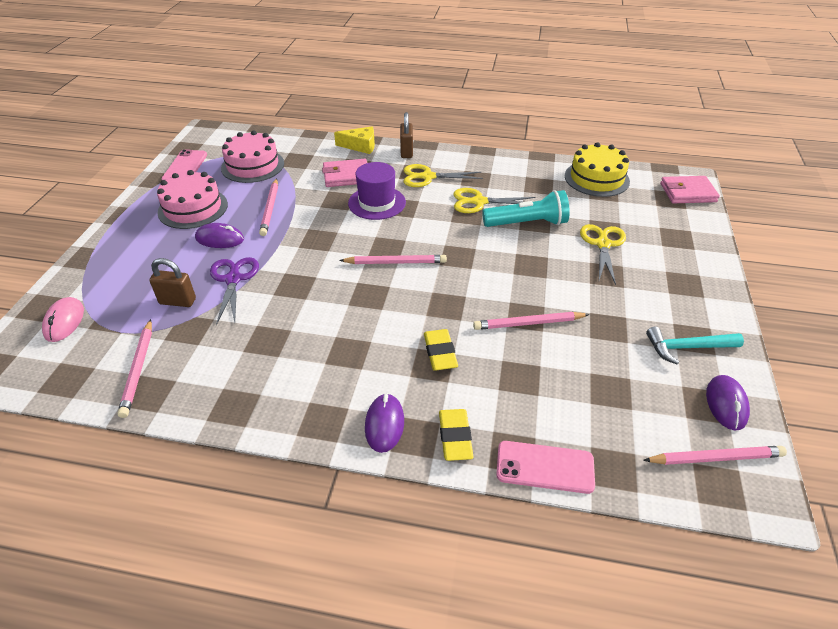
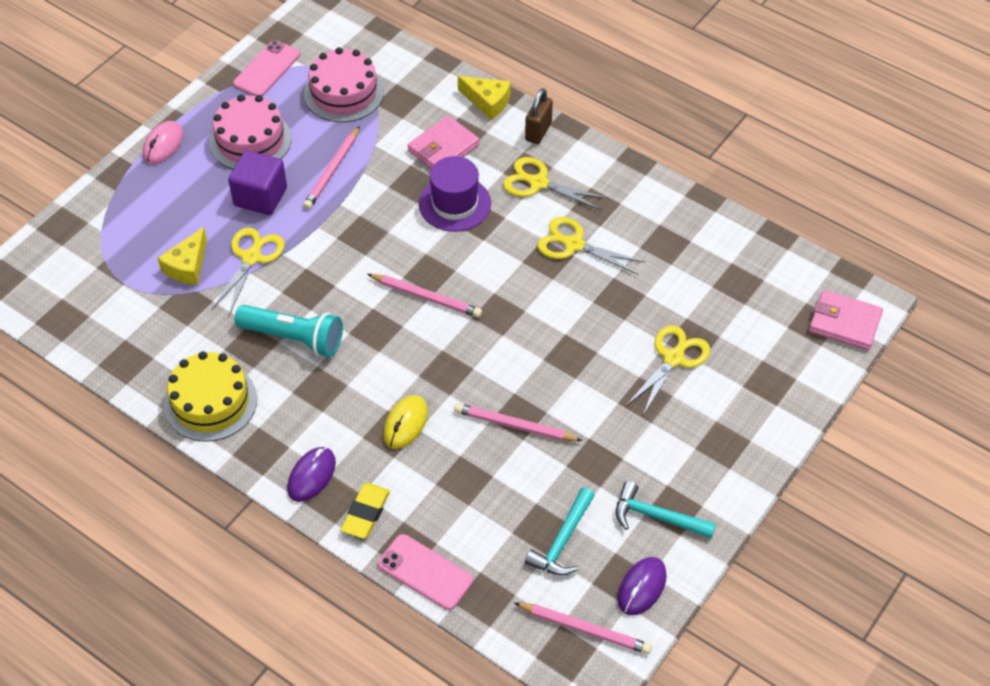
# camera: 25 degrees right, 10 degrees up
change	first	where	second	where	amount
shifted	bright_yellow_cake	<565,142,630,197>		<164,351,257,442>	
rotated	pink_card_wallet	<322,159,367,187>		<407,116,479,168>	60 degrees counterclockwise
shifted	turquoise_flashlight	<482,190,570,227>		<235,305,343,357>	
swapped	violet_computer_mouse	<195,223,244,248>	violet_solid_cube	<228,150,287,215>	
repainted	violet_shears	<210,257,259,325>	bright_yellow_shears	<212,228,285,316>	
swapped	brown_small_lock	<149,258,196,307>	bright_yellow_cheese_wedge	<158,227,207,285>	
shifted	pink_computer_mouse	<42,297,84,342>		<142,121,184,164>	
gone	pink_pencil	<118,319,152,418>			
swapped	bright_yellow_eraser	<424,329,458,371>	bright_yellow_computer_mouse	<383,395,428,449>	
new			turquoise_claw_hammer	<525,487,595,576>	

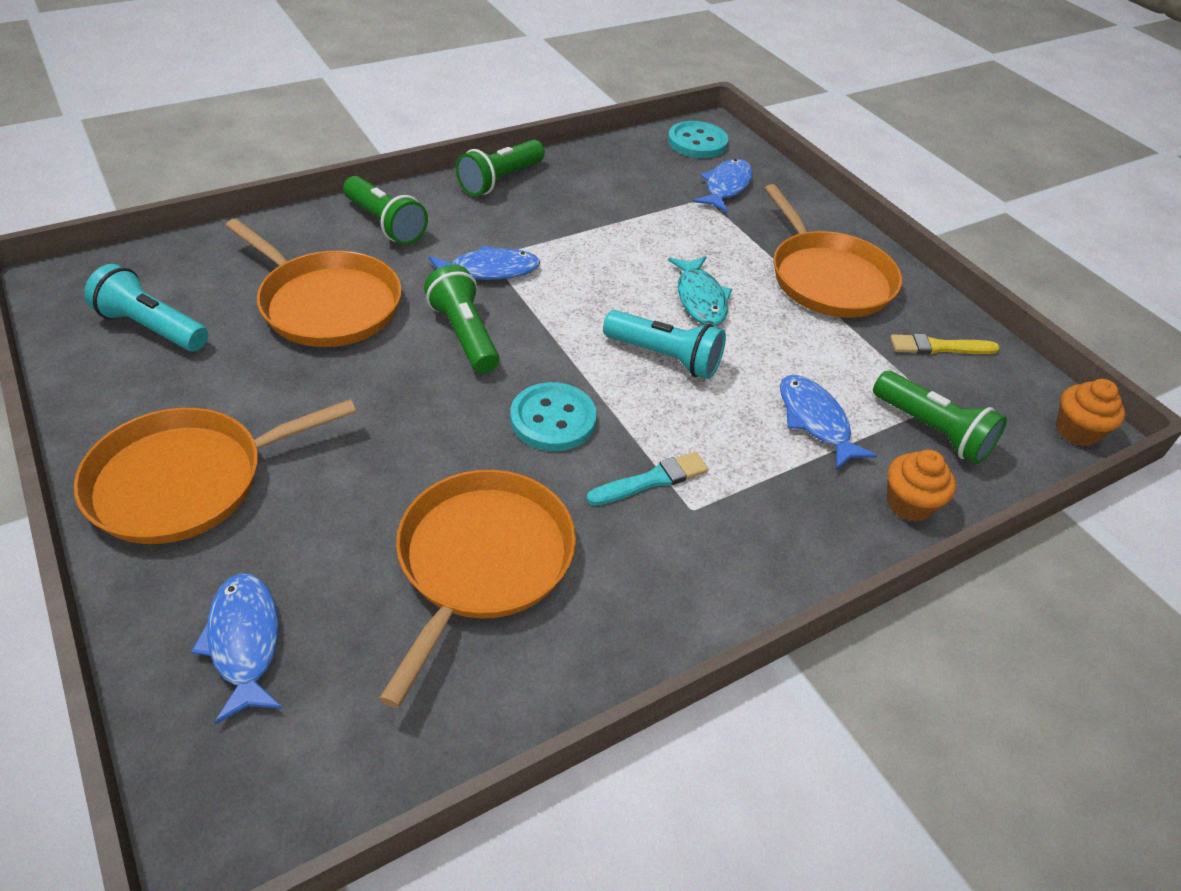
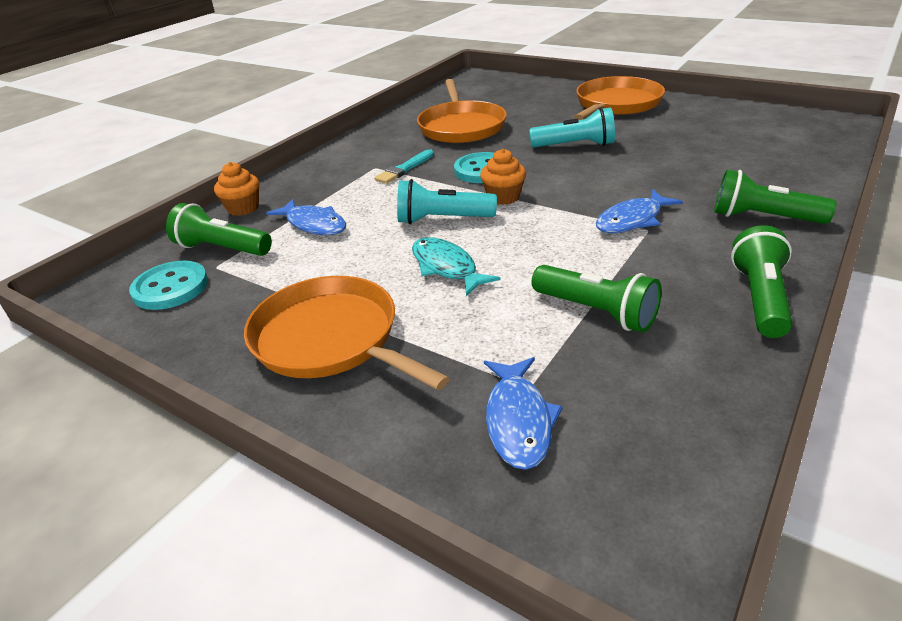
# camera: 160 degrees right, 10 degrees down
change	first	where	second	where	amount
shifted	turquoise_shirt_button	<668,121,729,158>		<129,261,208,310>	
gone	orange-coloured_skillet	<225,219,402,347>			
shifted	turquoise_flashlight	<84,264,208,351>		<529,107,615,147>	
shifted	emerald_flashlight	<424,264,500,374>		<532,265,662,333>	
gone	bright_yellow_paint_brush	<890,334,1000,354>			
shifted	orange-coloured_cupcake	<1056,379,1125,446>		<480,149,526,205>	
gone	blue_fish	<191,573,283,725>			

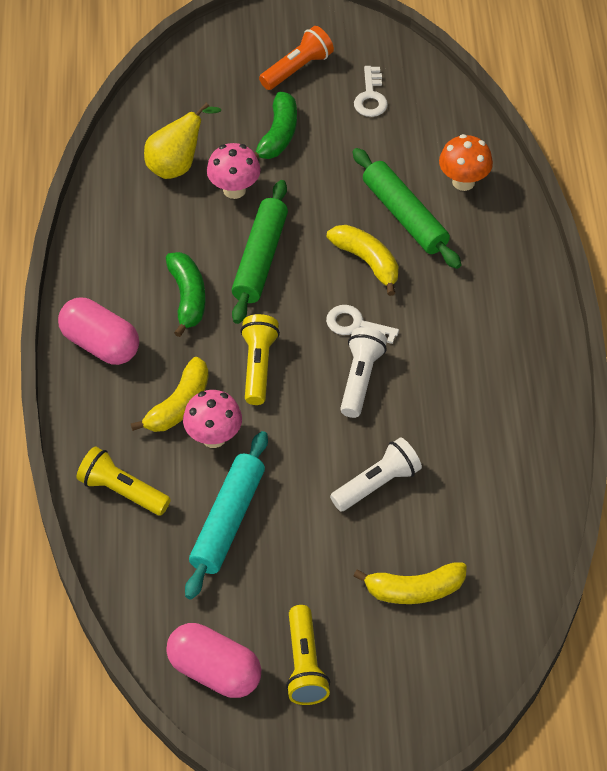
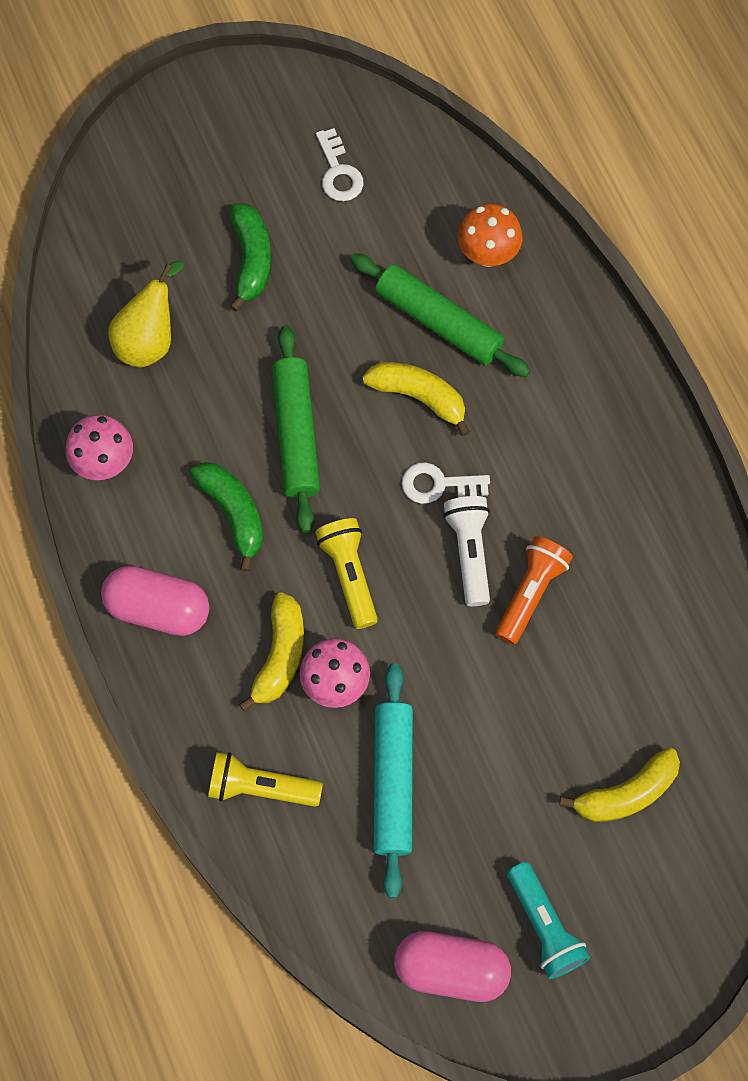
# camera: 20 degrees left, 15 degrees up
change	first	where	second	where	amount
shifted	orange-coloured_flashlight	<259,26,334,90>		<495,536,573,645>	
shifted	pink_fungus	<207,143,261,199>		<65,415,133,480>	
gone	white_flashlight	<330,437,422,511>			
repainted	bright_yellow_flashlight	<286,605,330,705>	turquoise_flashlight	<507,862,590,979>	

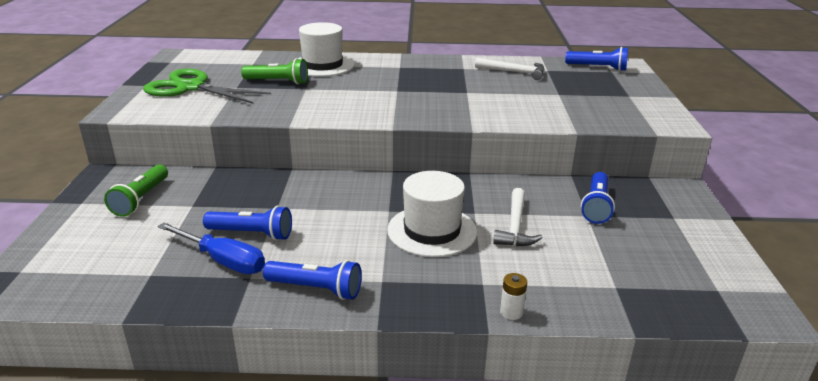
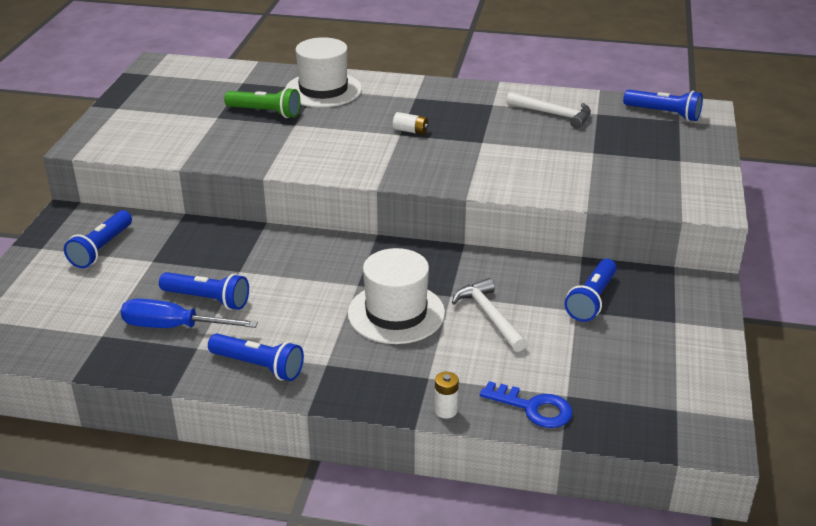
# camera: 10 degrees right, 5 degrees up
change	first	where	second	where	amount
gone	emerald_shears	<143,69,271,104>			
repainted	emerald_flashlight	<104,164,168,217>	blue_flashlight	<64,210,132,268>	
rotated	white_claw_hammer	<493,188,543,246>		<452,278,527,352>	135 degrees clockwise
rotated	blue_hand_screwdriver	<158,223,265,274>		<121,298,258,328>	150 degrees clockwise
new			white_power_cell	<393,112,428,135>	
new			blue_latchkey	<480,381,573,428>	

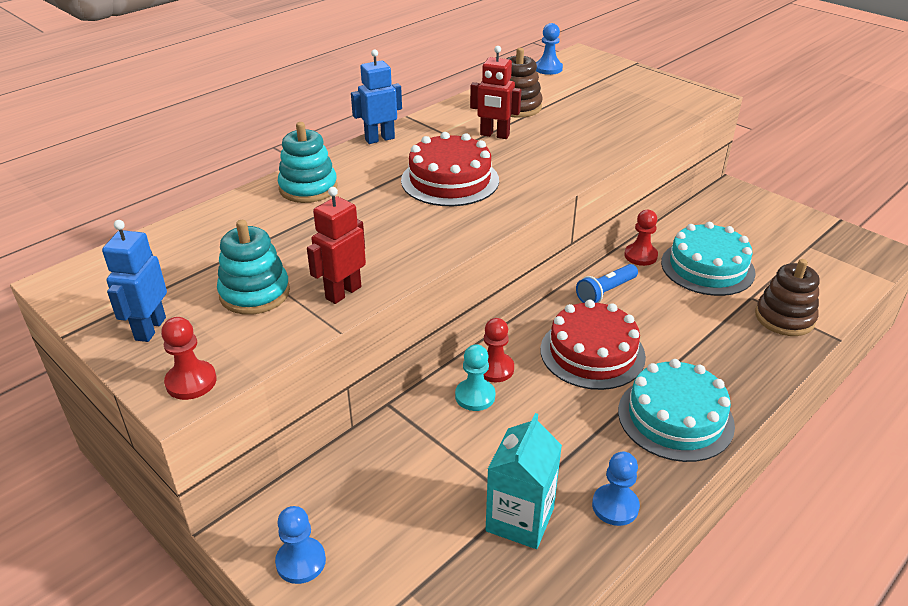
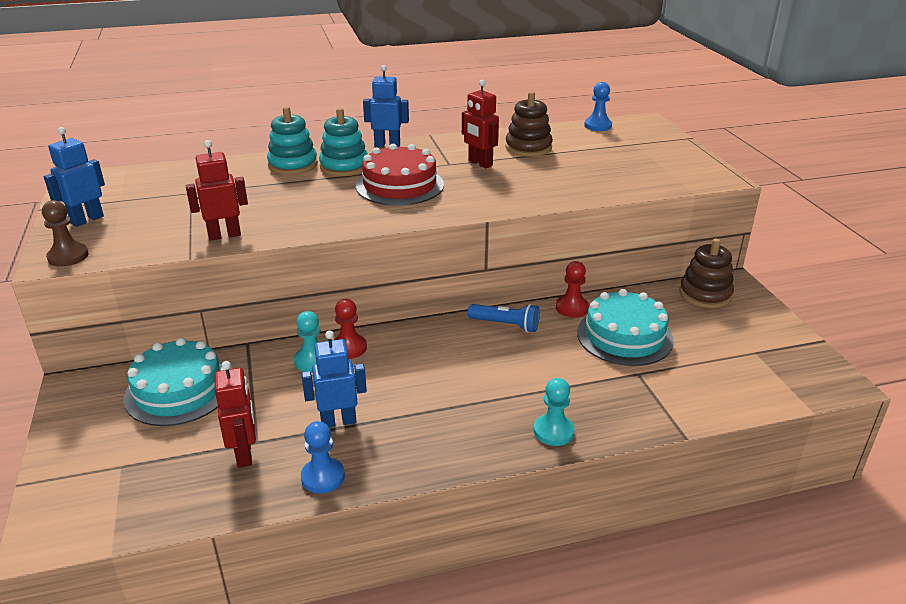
# camera: 30 degrees right, 5 degrees down
change	first	where	second	where	amount
shifted	turquoise_stacking_toy	<217,220,290,315>		<319,108,368,176>	
shifted	brown_stacking_toy	<755,259,820,336>		<679,239,734,308>	
rotated	blue_flashlight	<576,264,638,303>		<468,304,540,332>	150 degrees counterclockwise
gone	crimson_cake	<540,300,646,390>			
repainted	crimson_game_pawn	<161,317,217,400>	brown_game_pawn	<42,200,88,267>	
shifted	turquoise_cake	<618,359,735,462>		<124,338,224,426>	
swapped	turquoise_carton	<486,413,562,549>	crimson_robot	<214,361,256,468>	
gone	blue_game_pawn	<275,506,326,584>			
new			blue_robot	<301,331,367,427>	
new			turquoise_game_pawn	<534,378,575,446>	

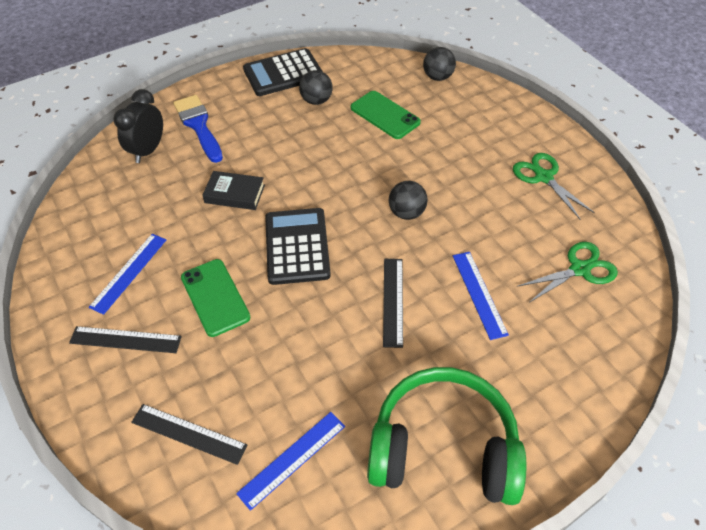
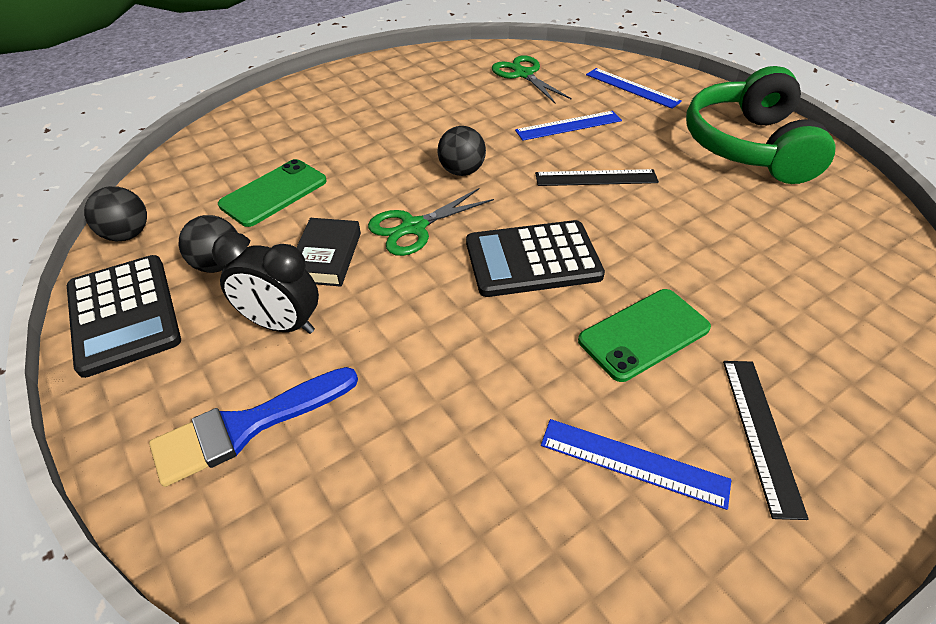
# camera: 95 degrees left, 5 degrees down
change	first	where	second	where	amount
shifted	jet-black_ball	<423,47,456,81>		<84,186,147,241>	
shifted	jet-black_alarm_clock	<113,89,163,163>		<212,232,319,334>	
shifted	emerald_shears	<513,153,595,219>		<368,188,494,256>	
shifted	jet-black_hardback	<202,171,265,210>		<296,218,361,287>	
gone	jet-black_measuring_stick	<131,404,247,465>			
shifted	blue_measuring_stick	<236,412,345,511>		<586,68,682,109>	

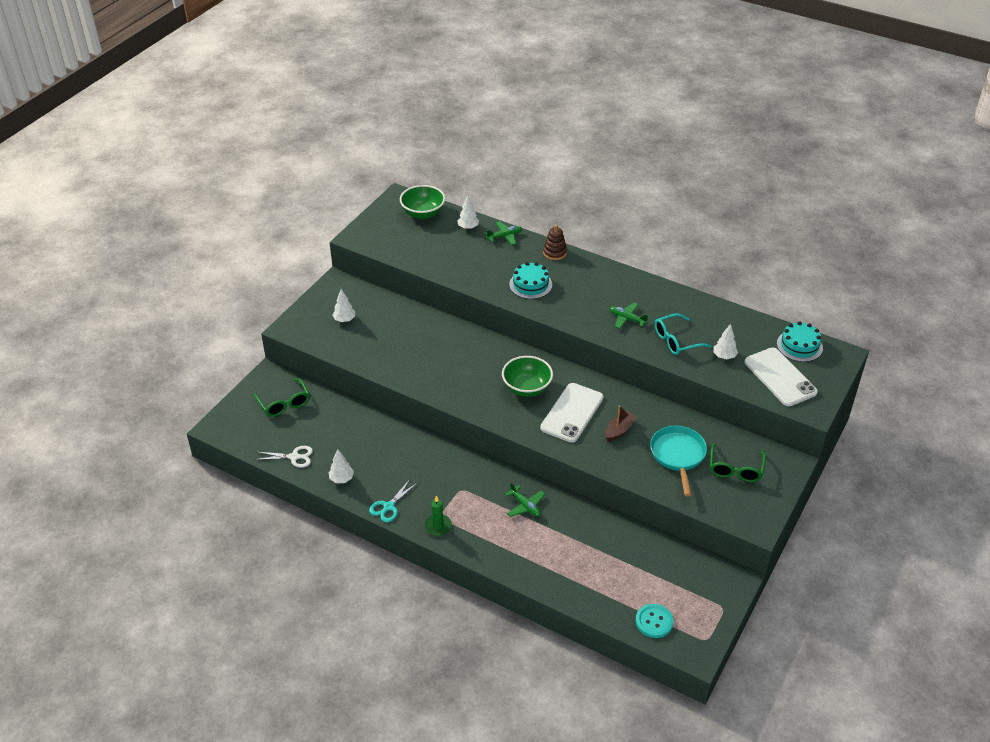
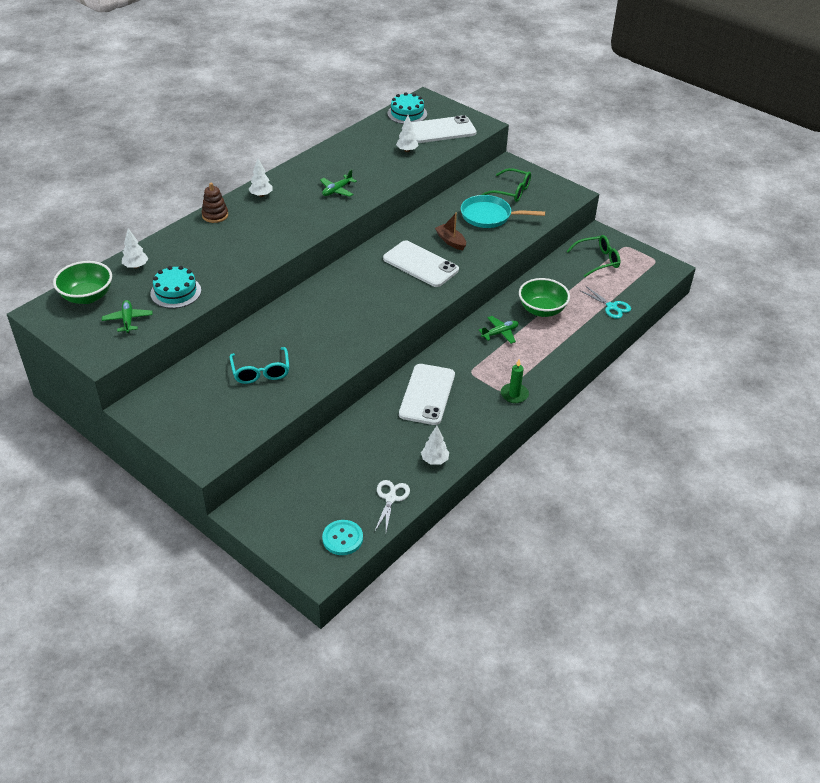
# camera: 80 degrees left, 0 degrees up
change	first	where	second	where	amount
shifted	emerald_aeroplane	<485,221,522,245>		<102,300,153,333>	
shifted	turquoise_cake	<509,262,552,299>		<150,266,201,308>	
shifted	white_toy_tree	<332,289,355,322>		<249,159,273,197>	
shifted	turquoise_glasses	<655,313,712,355>		<230,347,289,384>	
shifted	emerald_bowl	<502,356,553,397>		<519,278,570,317>	
shifted	emerald_glasses	<254,378,310,417>		<567,235,620,277>	
shifted	turquoise_shears	<369,479,417,522>		<581,286,631,319>	
shifted	turquoise_shirt_button	<636,604,673,638>		<322,520,363,555>	
new			white_mobile_phone	<399,364,455,425>	

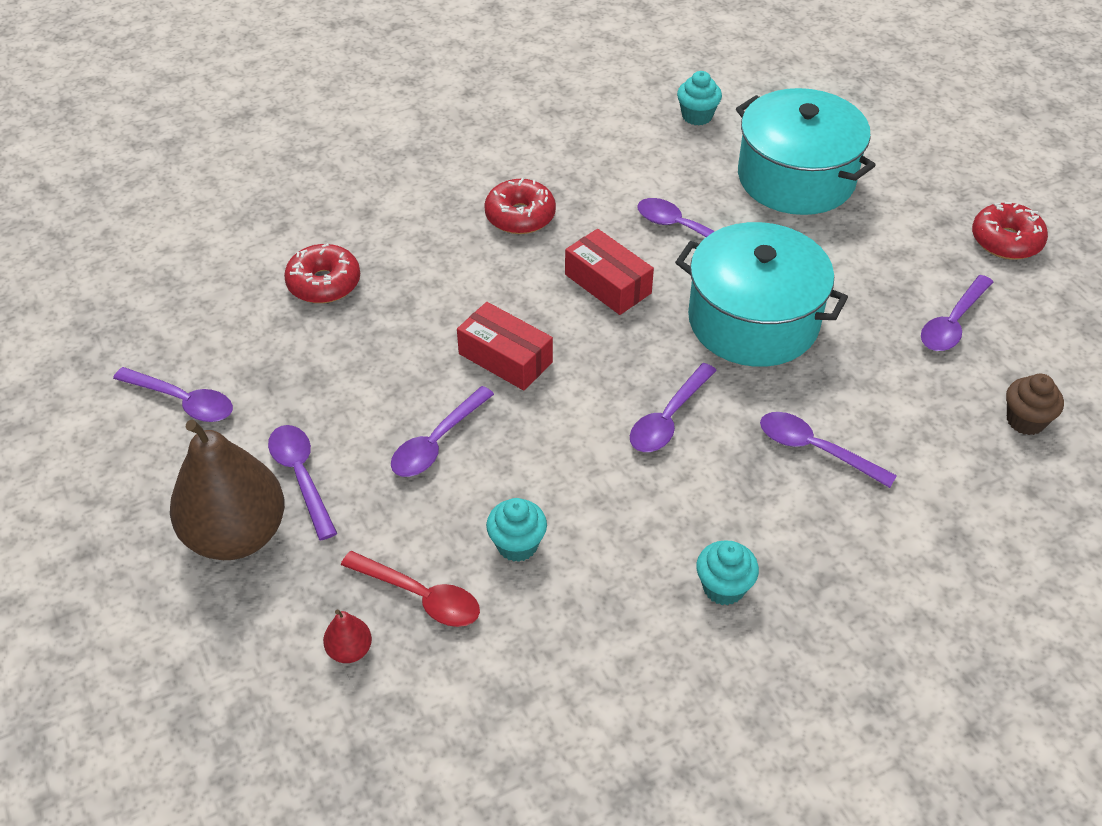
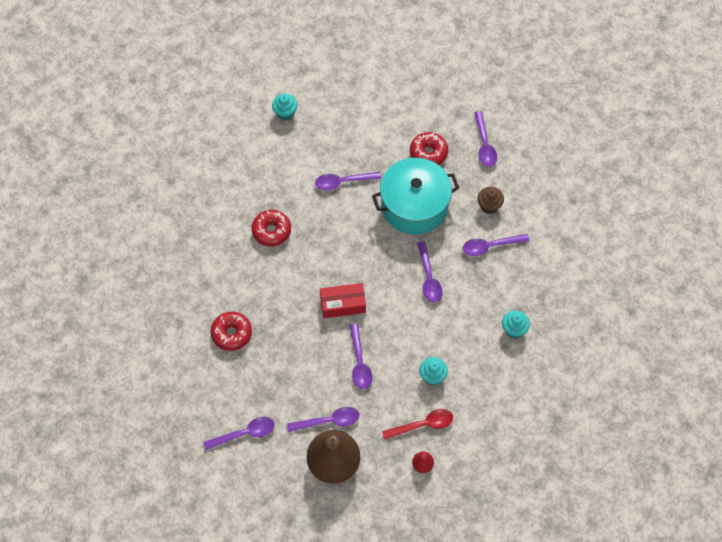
# camera: 45 degrees left, 15 degrees up
change	first	where	second	where	amount
gone	turquoise_stockpot	<736,88,876,215>			
shifted	crimson_donut	<972,202,1048,260>		<410,132,448,165>	
gone	crimson_parcel	<565,229,654,315>			
shifted	brown_cupcake	<1006,374,1064,435>		<477,187,504,214>	
rotated	violet_spoon	<268,425,337,540>		<287,407,359,432>	150 degrees clockwise

